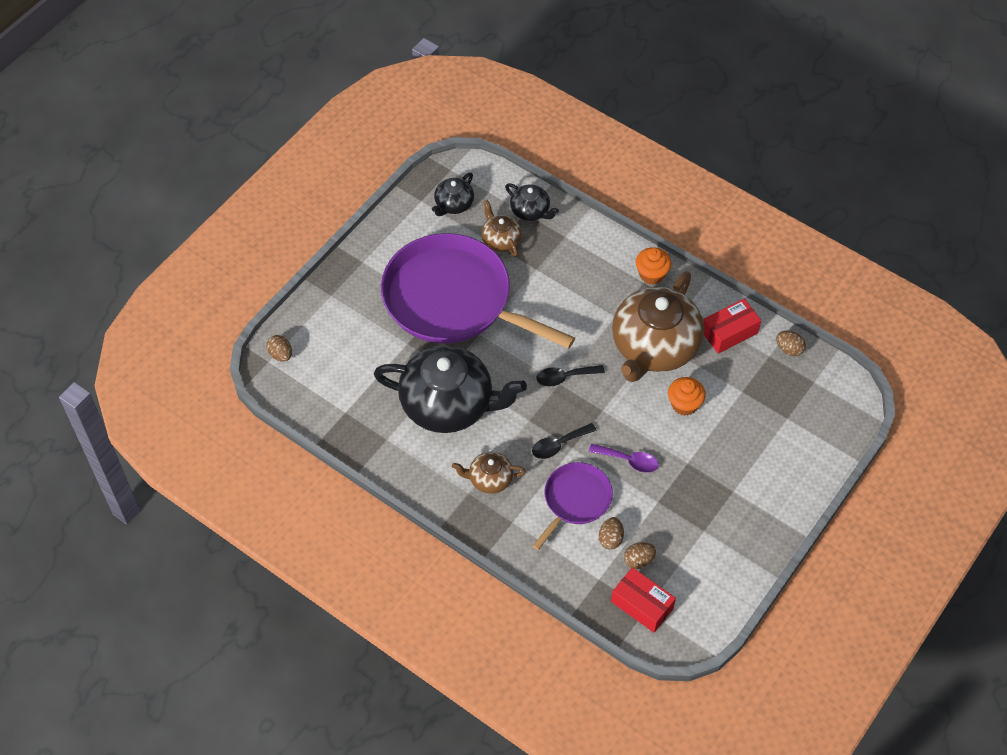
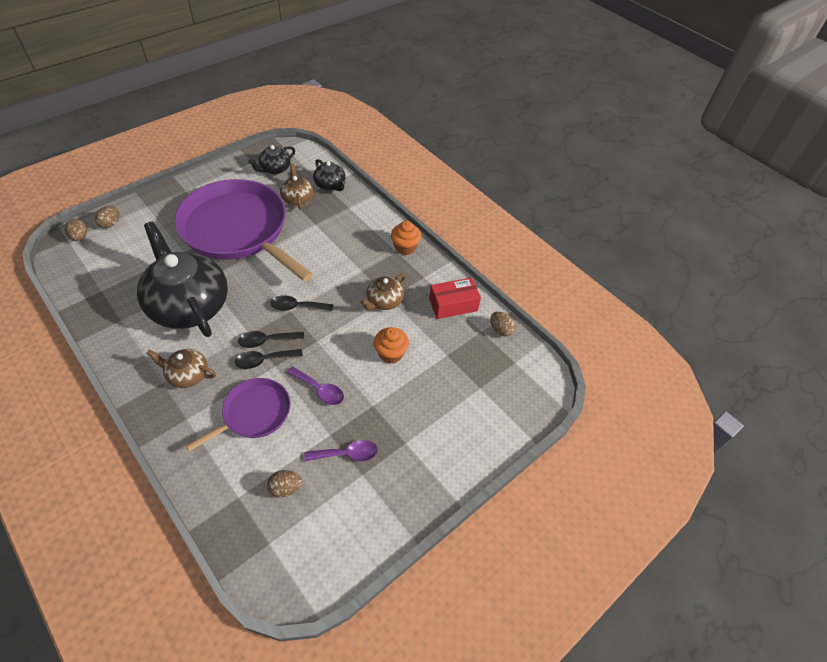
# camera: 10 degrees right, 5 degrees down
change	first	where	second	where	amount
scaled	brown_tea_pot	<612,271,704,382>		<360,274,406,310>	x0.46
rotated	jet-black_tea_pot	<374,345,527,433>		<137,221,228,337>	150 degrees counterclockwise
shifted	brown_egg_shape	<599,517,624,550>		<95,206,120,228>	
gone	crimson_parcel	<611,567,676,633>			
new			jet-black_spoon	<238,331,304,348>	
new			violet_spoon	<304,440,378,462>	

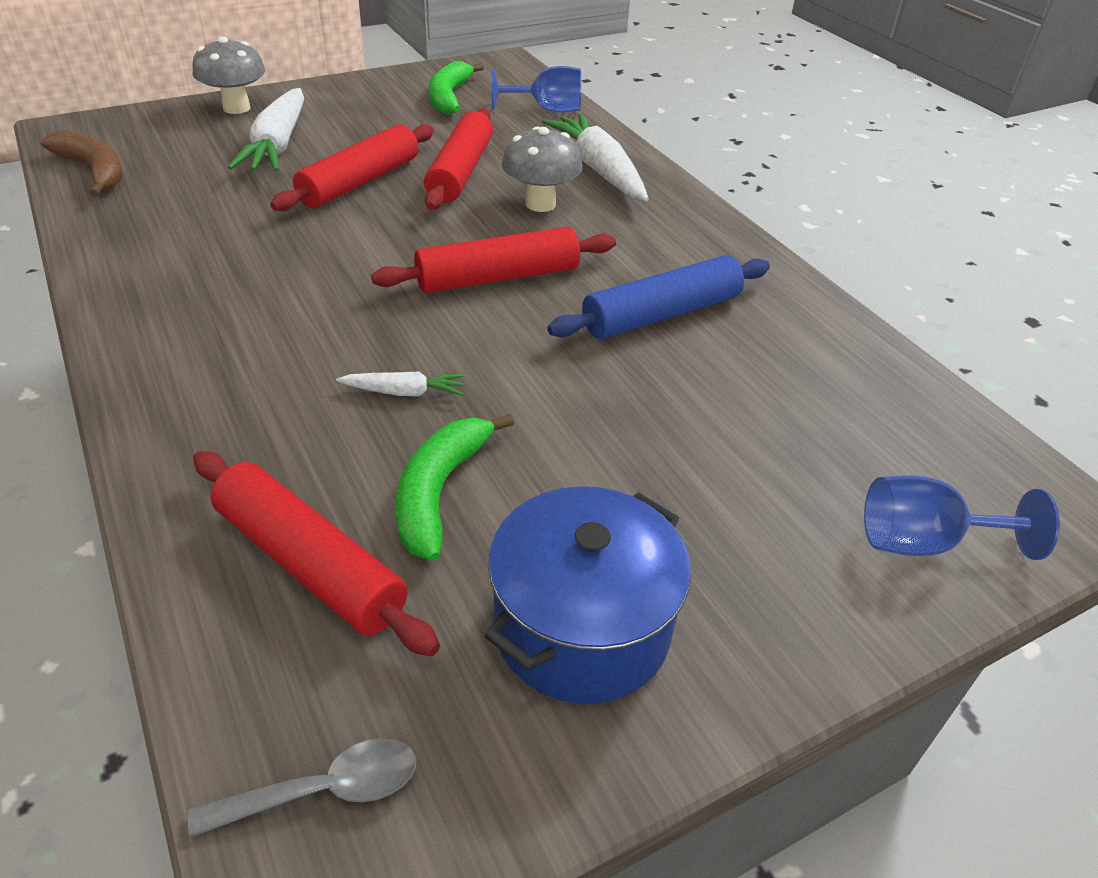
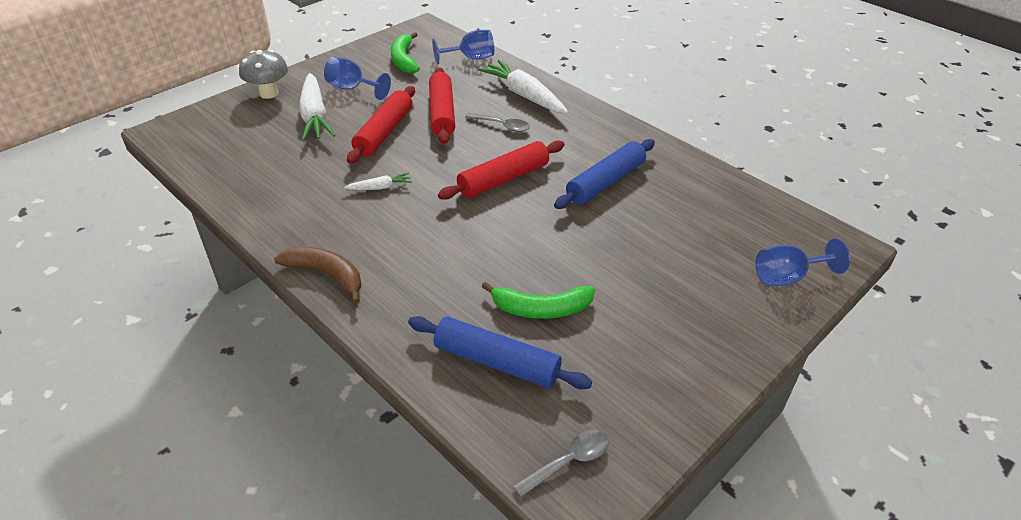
# camera: 15 degrees left, 0 degrees up
change	first	where	second	where	amount
swapped	gray_fungus	<502,127,583,212>	gray_spoon	<465,113,530,132>	
shifted	brown_banana	<41,130,123,197>		<274,247,361,304>	
shifted	white_carrot	<336,372,465,396>		<344,173,412,190>	
rotated	emerald_banana	<396,414,514,561>		<481,282,595,319>	90 degrees counterclockwise
repainted	crimson_pastry_roller	<193,451,440,656>	blue_pastry_roller	<408,316,592,389>	
gone	blue_stockpot	<485,486,691,704>			
new			blue_chalice	<324,57,391,100>	

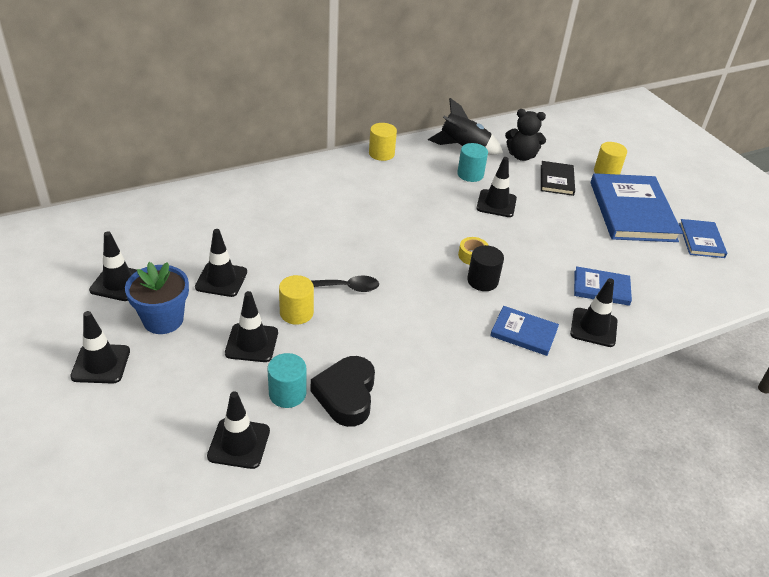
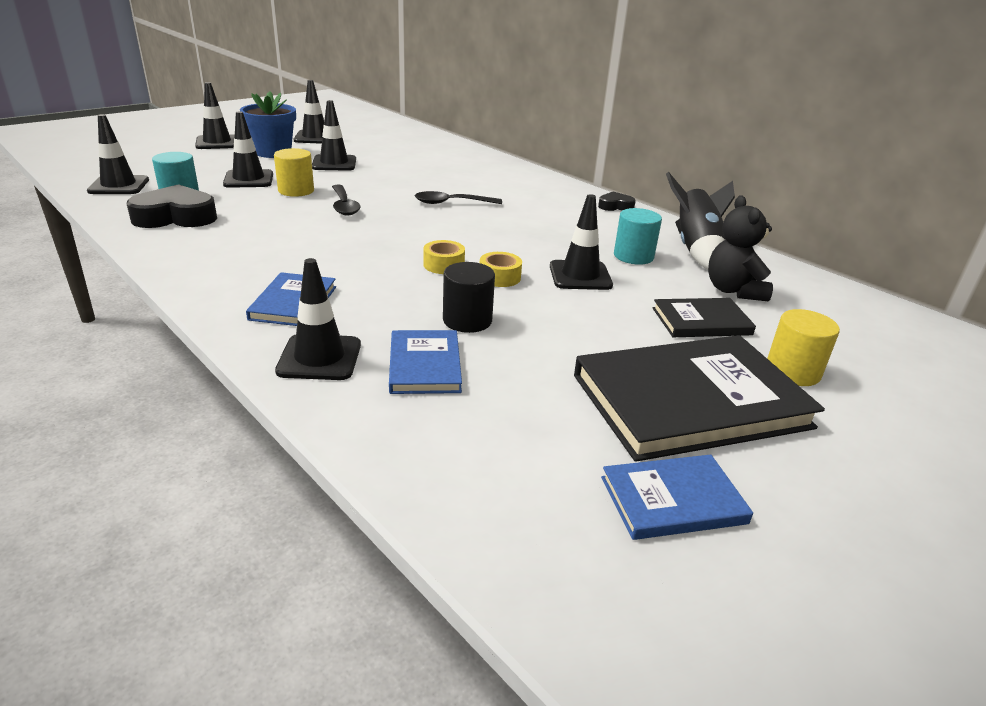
# camera: 75 degrees right, 10 degrees down
change	first	where	second	where	amount
swapped	bright_yellow_cylinder_shape	<369,123,397,161>	jet-black_heart_shape	<598,191,636,211>	
repainted	blue_hardback	<591,173,683,242>	jet-black_hardback	<574,335,825,462>	
shifted	jet-black_cylinder_shape	<467,245,504,291>		<443,262,495,333>	
new			jet-black_spoon	<415,191,502,204>	
new			bright_yellow_roll_of_tape	<480,252,522,287>	

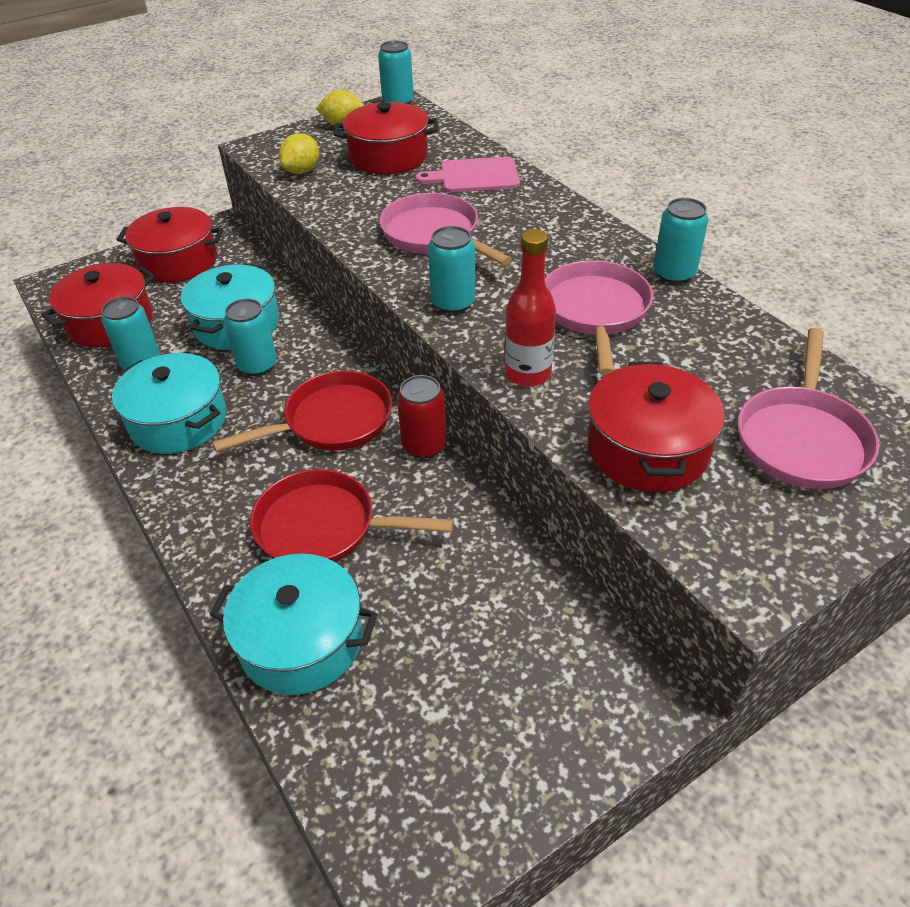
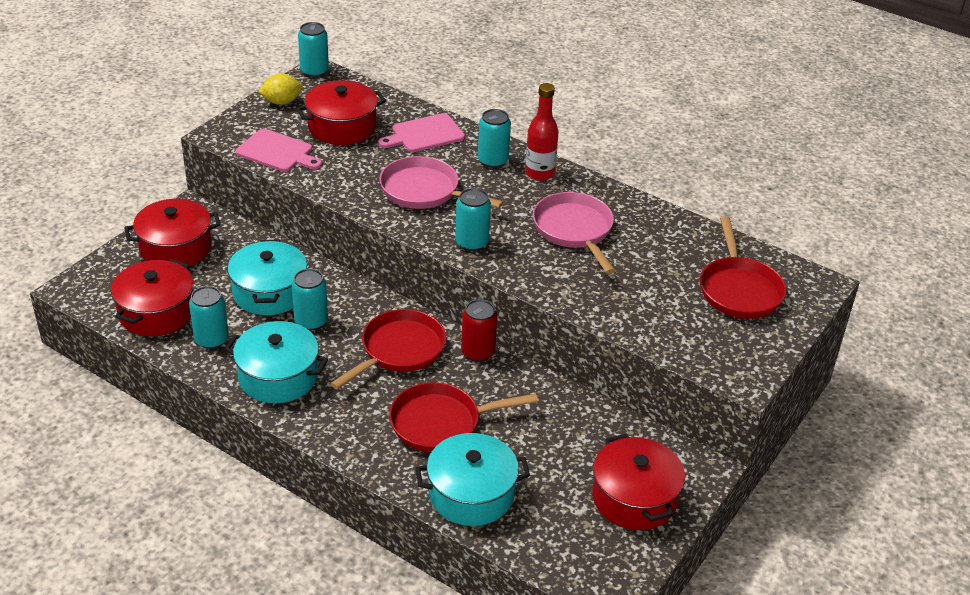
# camera: 25 degrees left, 5 degrees down
change	first	where	second	where	amount
swapped	bright_yellow_toy_lemon	<279,133,319,174>	pink_chopping_board	<236,129,322,172>	
shifted	turquoise_can	<653,198,708,284>		<478,109,511,168>	
shifted	crimson_drink_bottle	<504,229,556,387>		<525,83,559,181>	
repainted	pink_skillet	<738,328,879,489>	crimson_skillet	<700,216,786,319>	
shifted	crimson_stockpot	<587,362,725,492>		<592,433,685,530>	

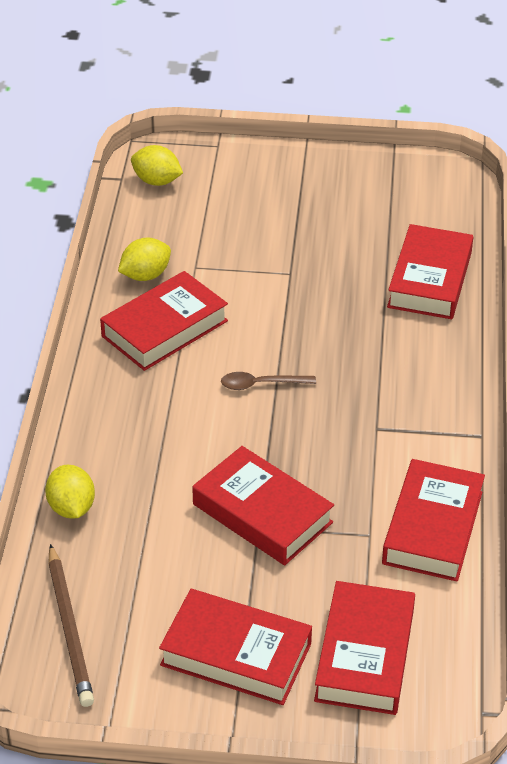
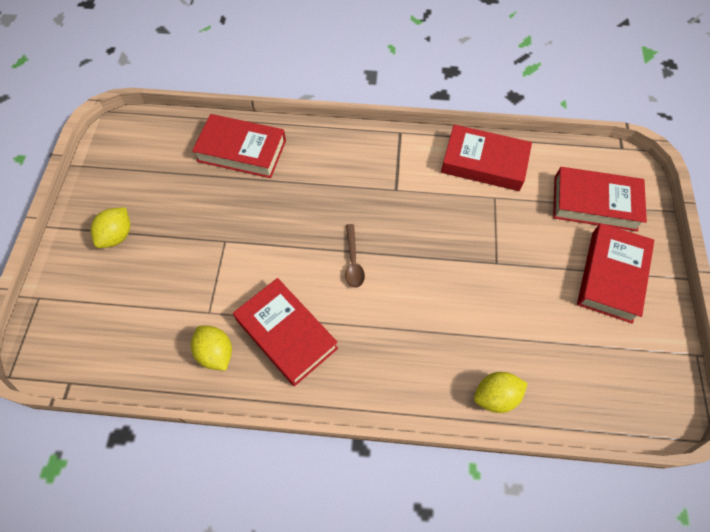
# camera: 90 degrees left, 20 degrees up
change	first	where	second	where	amount
shifted	bright_yellow_toy_lemon	<131,145,183,186>		<91,207,131,248>	
gone	crimson_hardback	<192,446,334,565>			
gone	brown_pencil	<48,544,94,707>			

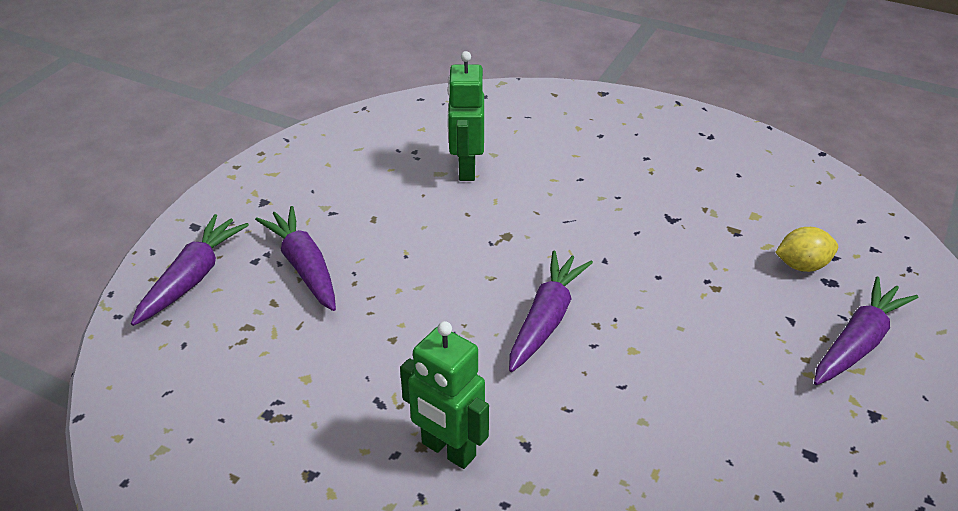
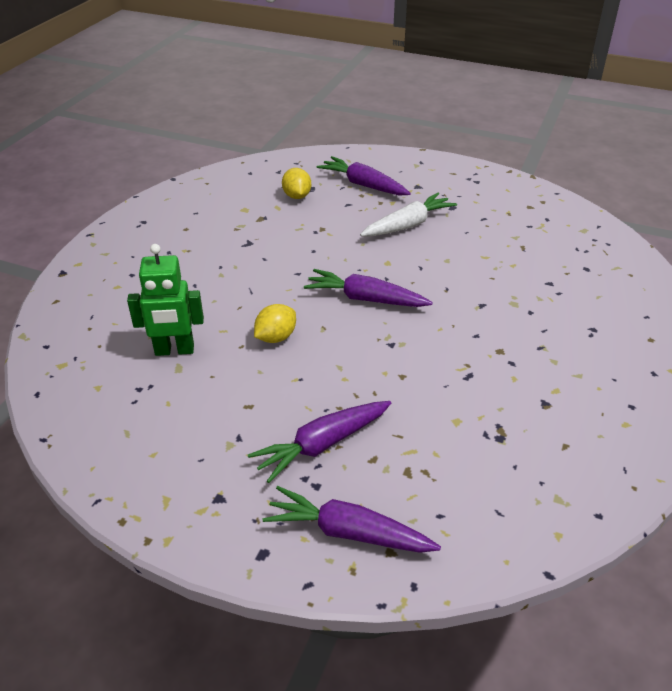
# camera: 95 degrees left, 0 degrees up
change	first	where	second	where	amount
gone	emerald_robot	<400,321,489,469>			
new			white_carrot	<360,193,457,236>	
new			bright_yellow_toy_lemon	<254,304,296,343>	

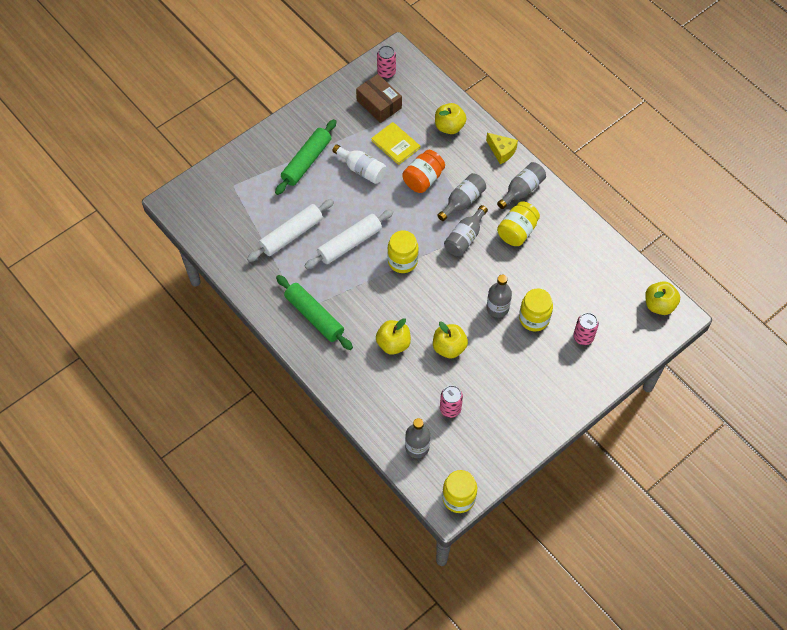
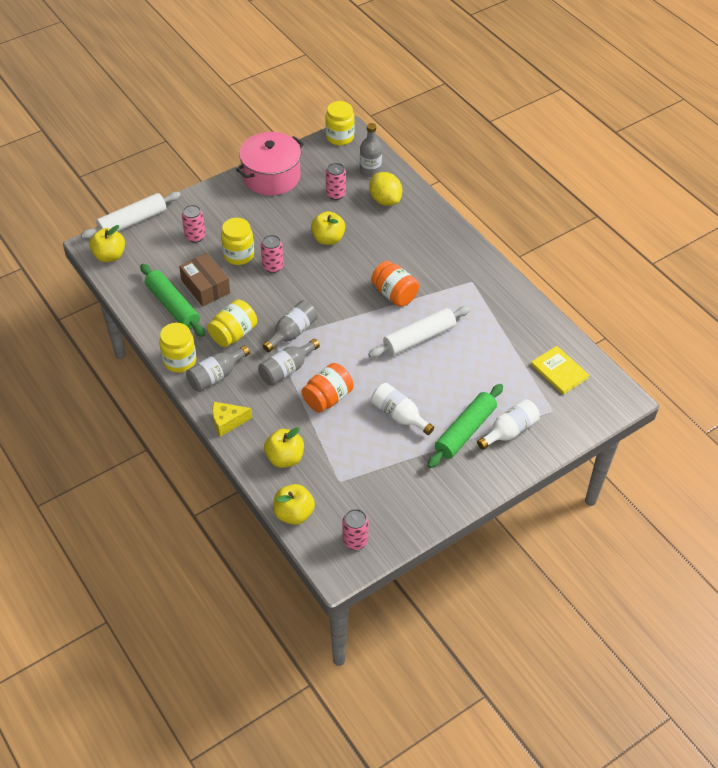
# camera: 175 degrees left, 10 degrees down
change	first	where	second	where	amount
shifted	brown_parcel	<356,74,402,123>		<179,253,230,306>	
shifted	bright_yellow_hardback	<371,122,420,165>		<531,346,590,395>	
rotated	bright_yellow_cheese_wedge	<486,133,518,164>		<212,402,252,437>	60 degrees counterclockwise
shifted	white_pastry_roller	<247,199,334,262>		<81,192,181,239>	
shifted	bright_yellow_jam_jar	<387,231,419,273>		<159,323,197,373>	
swapped	gray_drink_bottle	<487,274,512,318>	pink_can	<261,235,284,273>	
shifted	emerald_pastry_roller	<276,275,353,350>		<140,264,205,337>	
shifted	bright_yellow_apple	<376,318,411,355>		<273,484,315,525>	
new			pink_stockpot	<236,132,304,196>	
new			bright_yellow_toy_lemon	<369,172,402,206>	
new			orange-coloured_jam_jar	<371,261,419,307>	
new			white_drink_bottle	<477,399,540,450>	

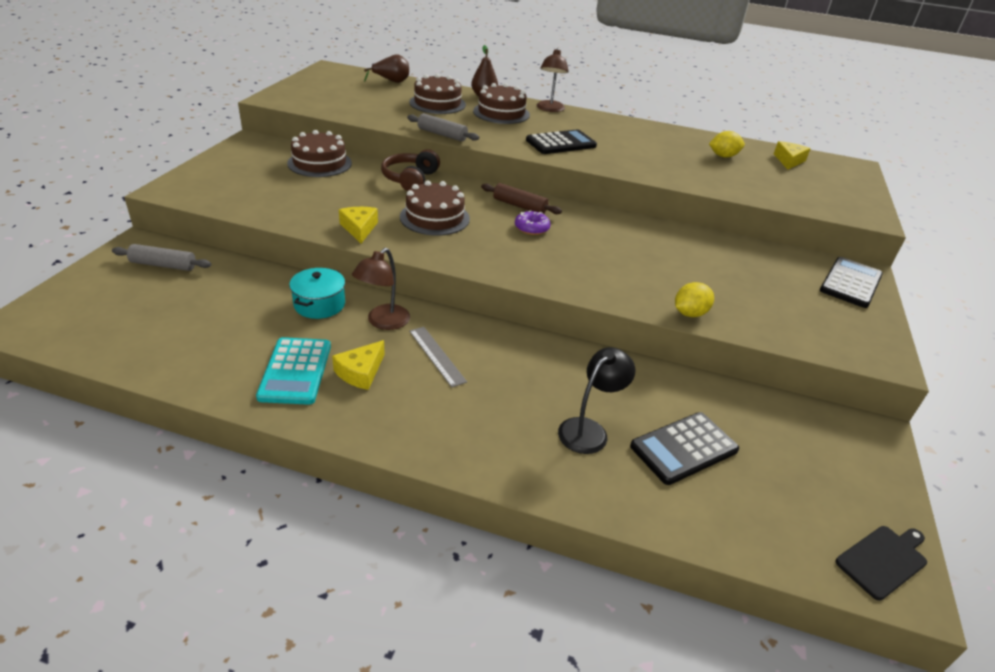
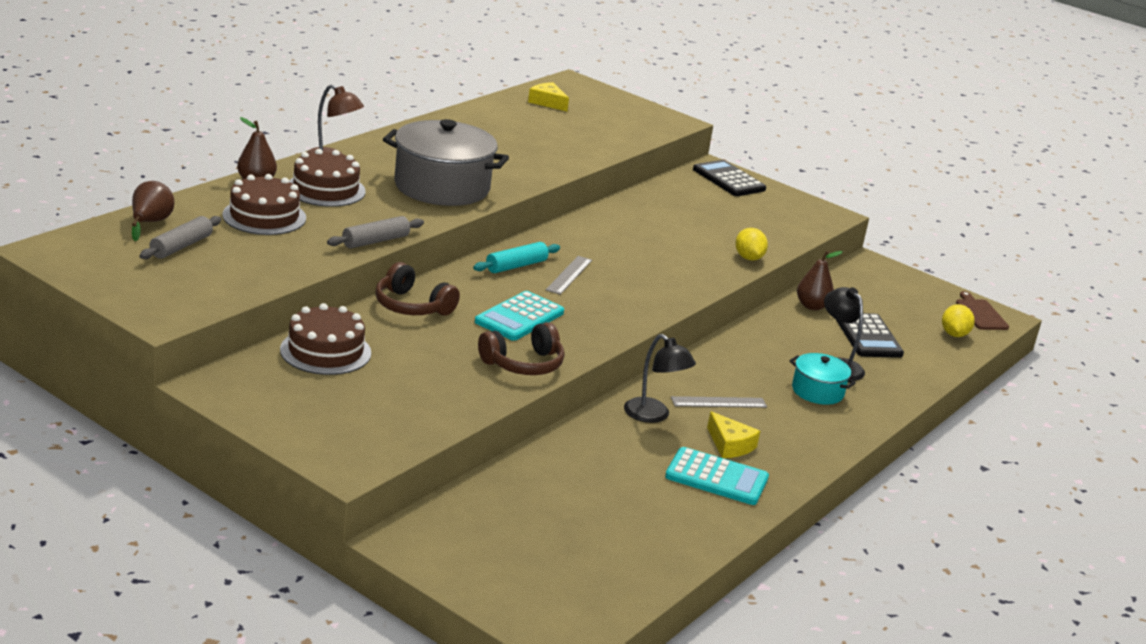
# camera: 70 degrees left, 10 degrees down
change	first	where	second	where	amount
swapped	jet-black_adding_machine	<526,129,597,154>	gray_stockpot	<383,119,509,206>	
shifted	bright_yellow_toy_lemon	<709,131,745,158>		<942,304,975,337>	
swapped	brown_cake	<400,181,470,236>	turquoise_adding_machine	<475,291,564,341>	
repainted	brown_pastry_roller	<481,183,562,214>	turquoise_pastry_roller	<473,242,560,273>	
swapped	bright_yellow_cheese_wedge	<339,207,378,244>	brown_over-ear_headphones	<478,322,565,375>	
swapped	violet_donut	<515,210,551,235>	gray_measuring_stick	<546,256,592,295>	
shifted	gray_pastry_roller	<112,244,211,271>		<139,216,222,259>	
repainted	brown_desk_lamp	<352,248,410,330>	jet-black_desk_lamp	<624,334,696,423>	
shifted	turquoise_stockpot	<289,268,345,319>		<790,353,856,405>	
repainted	jet-black_chopping_board	<836,526,927,601>	brown_chopping_board	<956,291,1009,330>	
new			brown_pear	<797,251,843,310>	

